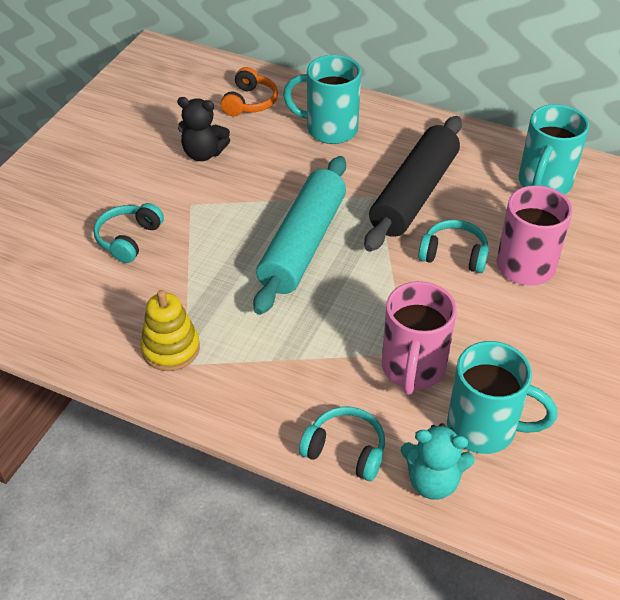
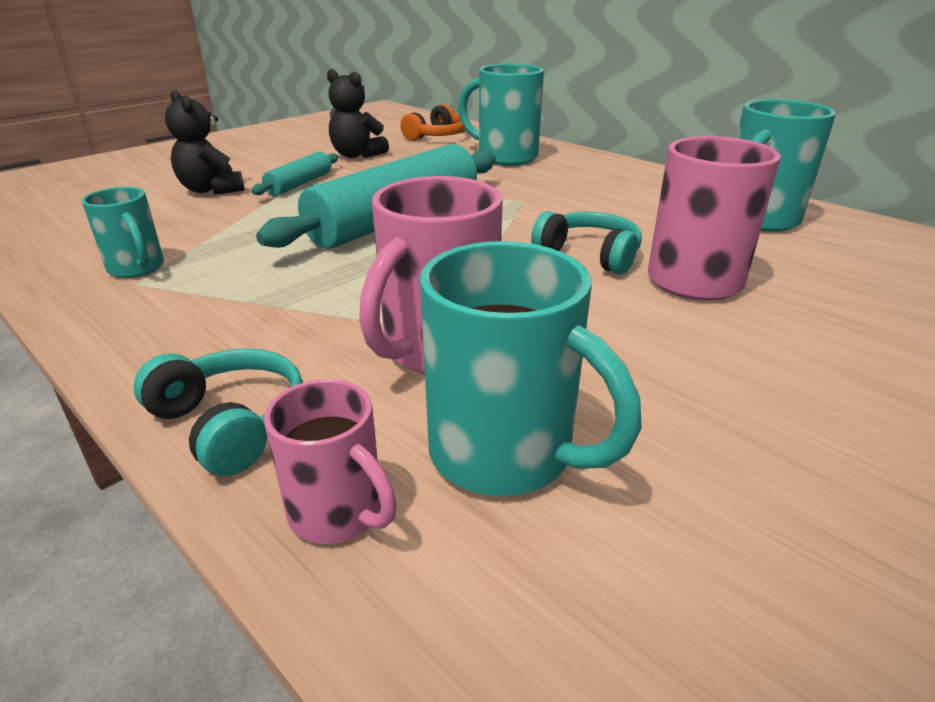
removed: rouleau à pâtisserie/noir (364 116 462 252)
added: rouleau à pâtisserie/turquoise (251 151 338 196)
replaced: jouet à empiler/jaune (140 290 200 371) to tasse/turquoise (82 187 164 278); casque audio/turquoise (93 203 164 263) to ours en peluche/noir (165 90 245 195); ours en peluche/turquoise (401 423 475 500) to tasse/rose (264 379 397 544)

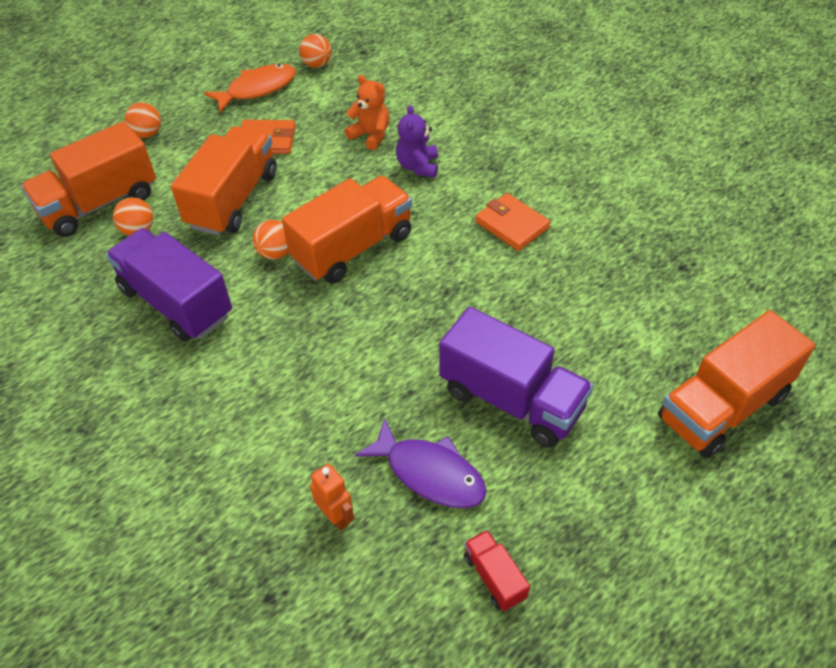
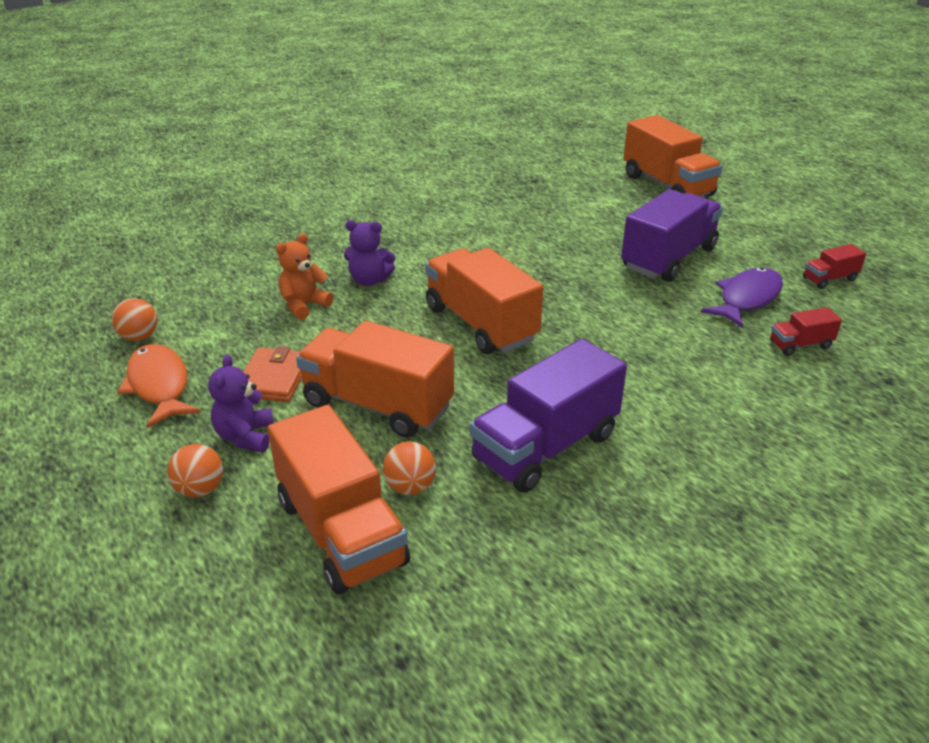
removed: balle/orange (253 220 288 260); portefeuille/orange (475 193 550 251)
added: ours en peluche/violet (208 354 274 452)
replaced: robot/orange (310 464 354 531) to camion/rouge (770 307 842 356)

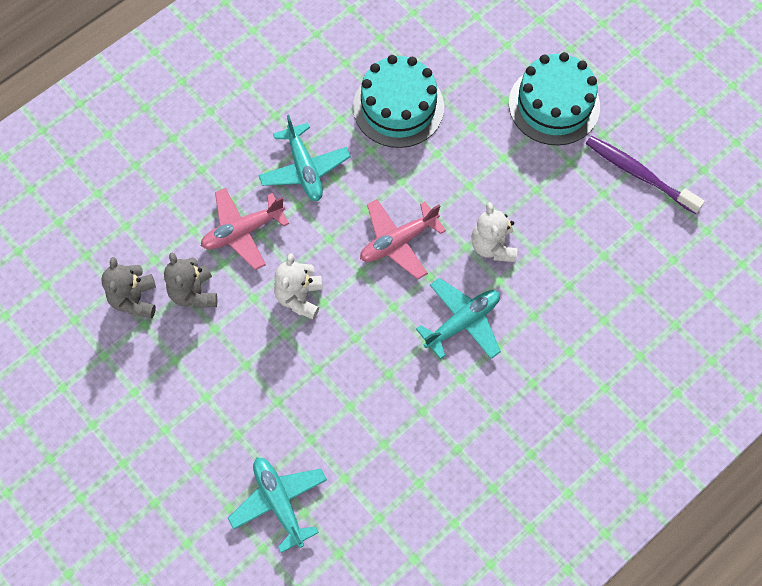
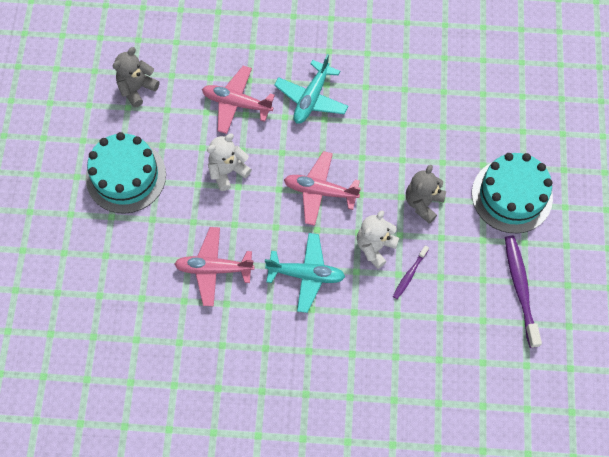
removed: avion/turquoise (228 457 327 553)
added: avion/rose (174 227 255 306); brosse à dents/violet (393 245 429 299)
moved: gâteau/turquoise (353 55 444 148) to (86 132 166 214); ours en peluche/gris (164 252 217 308) to (406 165 446 224)

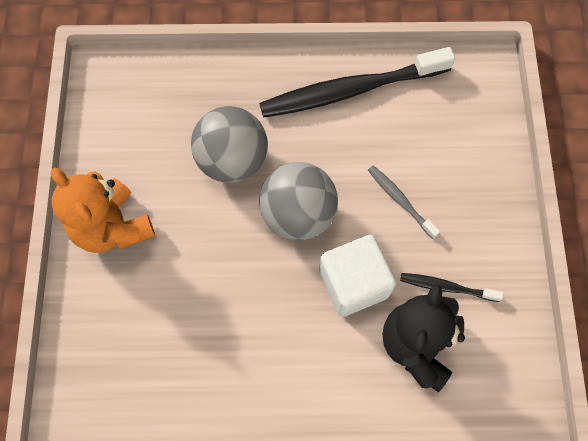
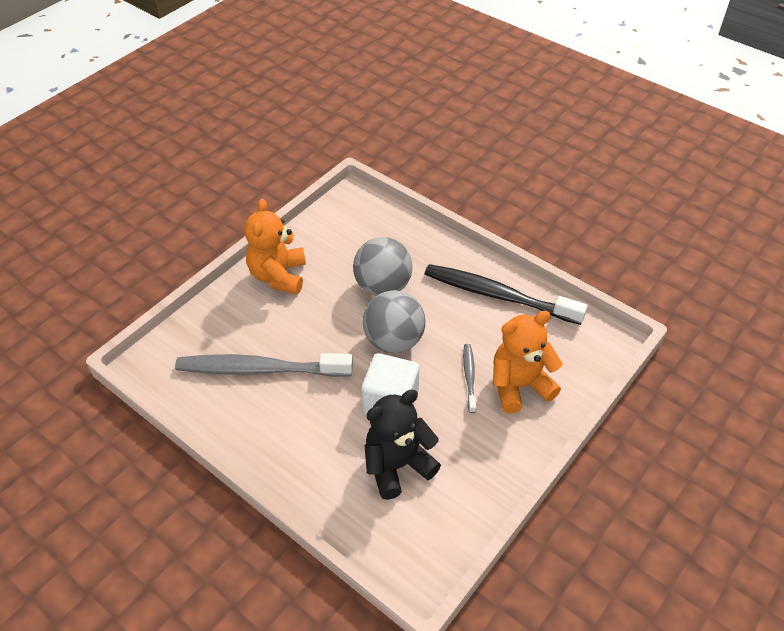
removed: brosse à dents/noir (400 273 503 302)
added: brosse à dents/gris (175 353 353 377); ours en peluche/orange (493 311 563 414)

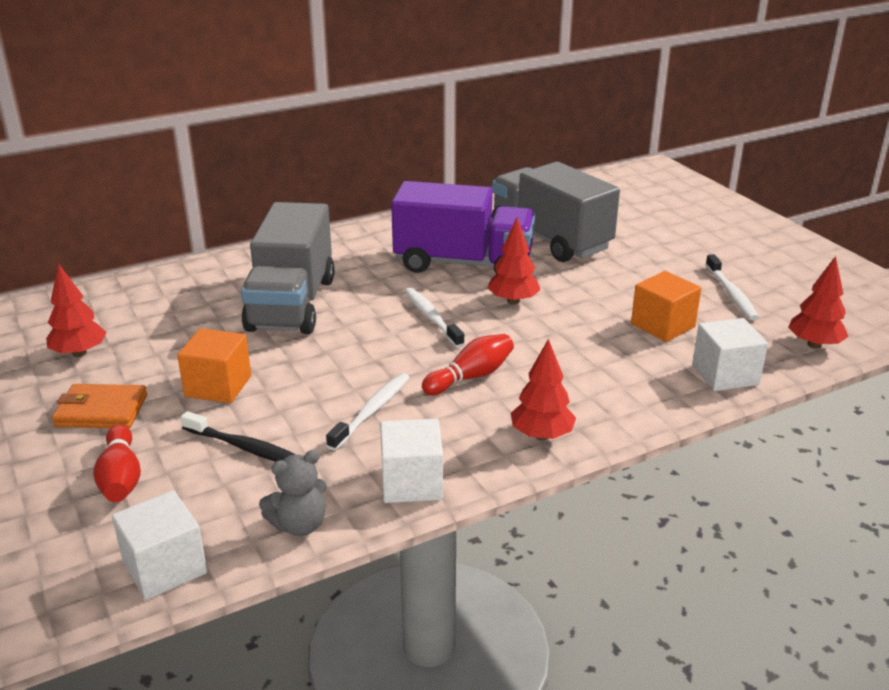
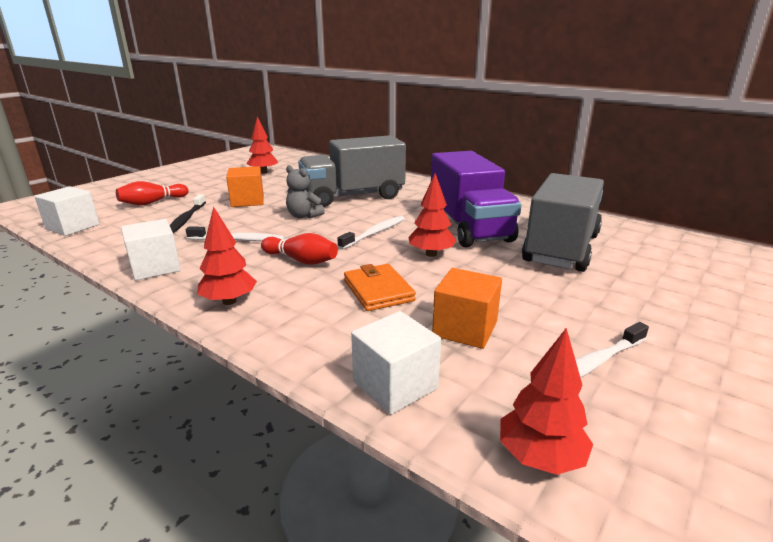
moved: ours en peluche/gris (259 450 327 536) to (286 165 325 218); portefeuille/orange (52 384 147 428) to (344 264 416 311)

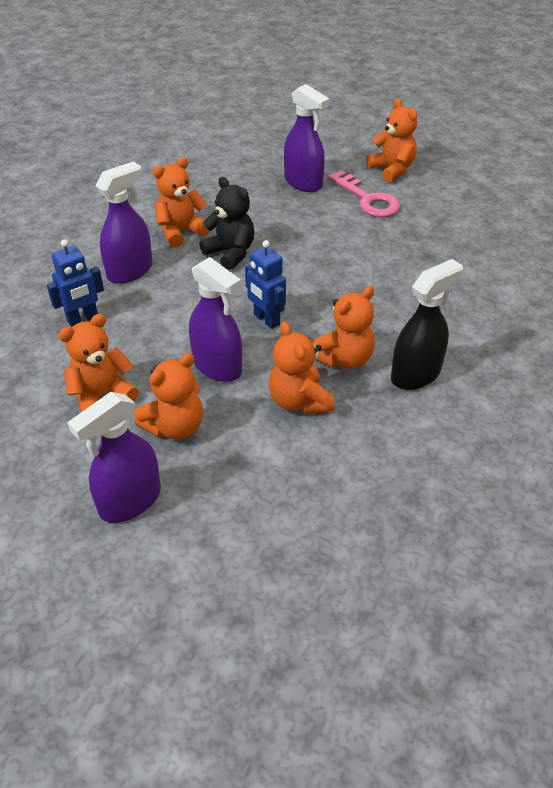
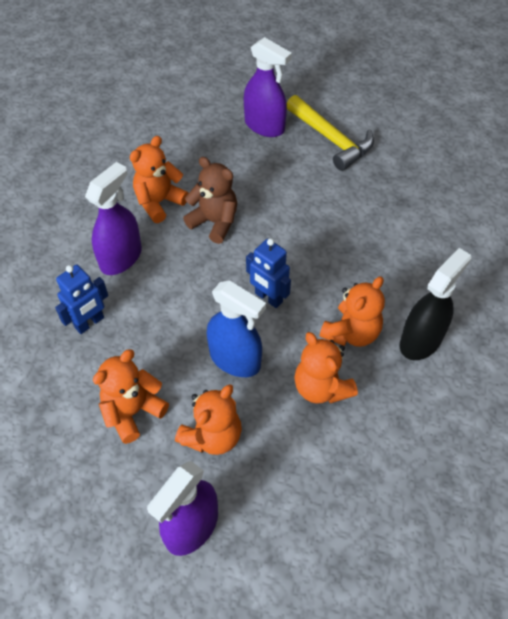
removed: ours en peluche/orange (366 98 417 182)
replaced: clé/rose (328 170 401 217) to marteau/jaune (287 95 374 171)
recoloured: ours en peluche/noir (199 177 254 270) to ours en peluche/marron (183 157 237 244); vaporisateur/violet (189 257 242 382) to vaporisateur/bleu (207 280 266 377)

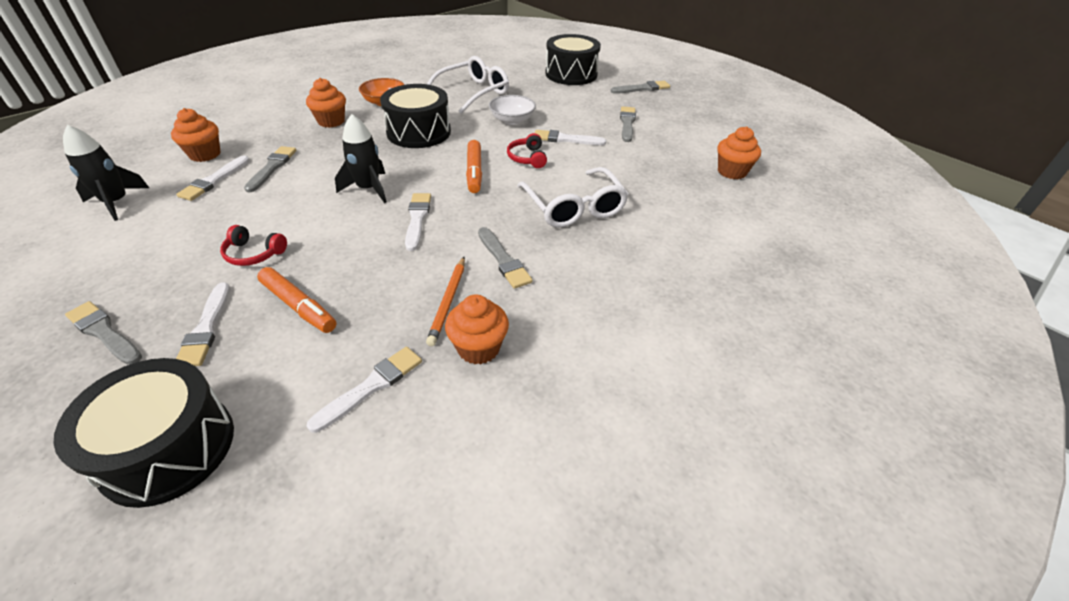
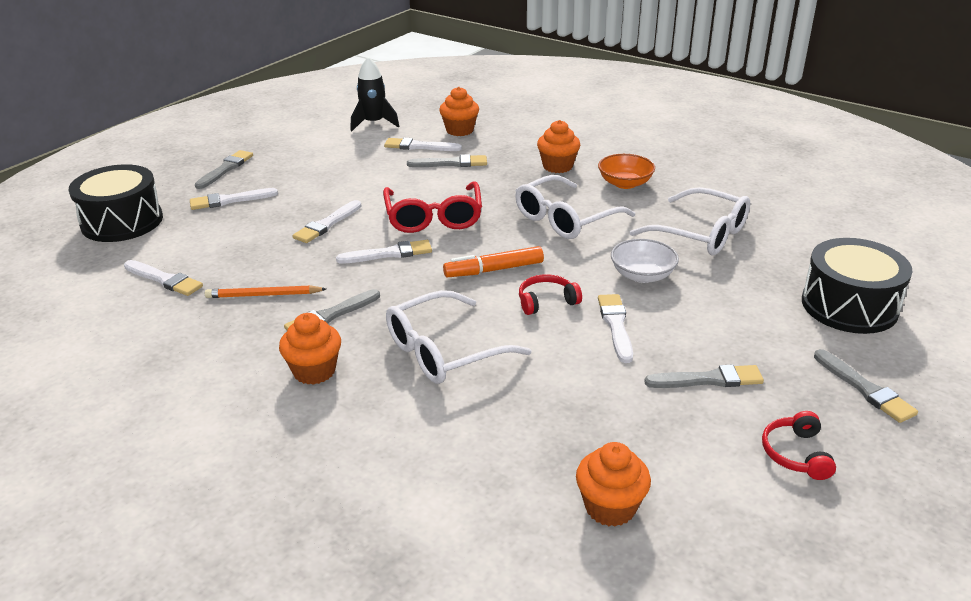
removed: feutre/orange (257 267 336 333)
added: pinceau/blanc (292 200 361 243)
moved: muffin/orange (445 294 509 365) to (279 313 341 385); casque audio/rouge (220 225 287 266) to (762 411 836 480)
replaced: fusée/noir (335 114 387 203) to lunettes/rouge (383 181 482 233); tambour/noir (380 84 451 148) to lunettes/blanc (515 175 635 239)

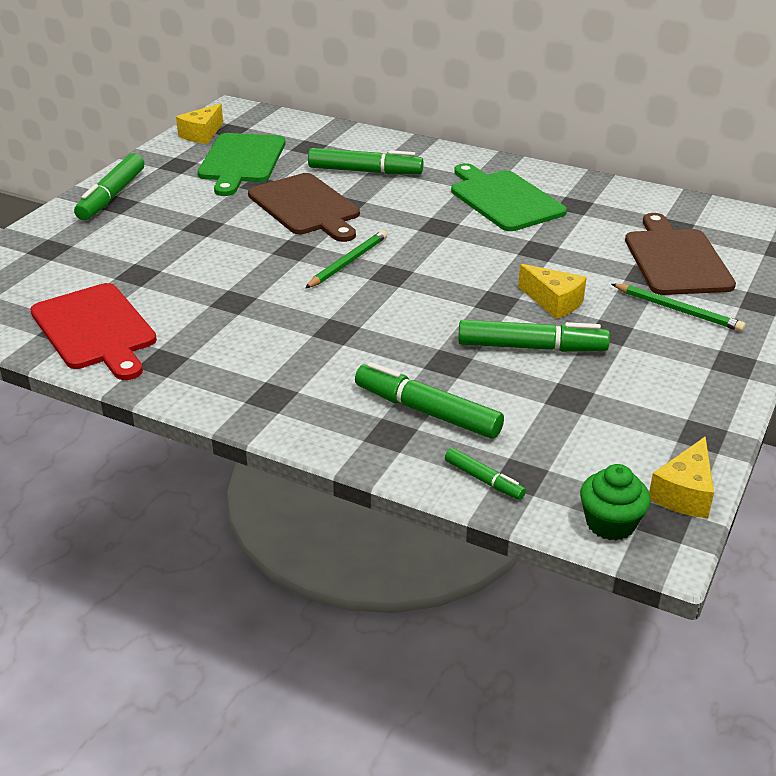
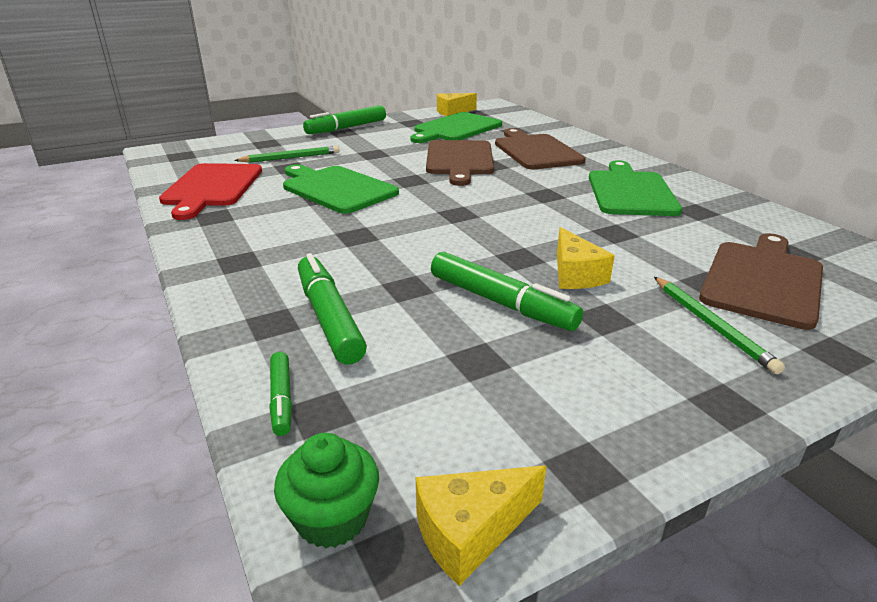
added: planche à découper/vert (283 164 399 214)
moved: crayon/vert (305 230 387 288) to (234 146 339 163)
replaced: feutre/vert (308 148 423 174) to planche à découper/marron (495 128 586 169)

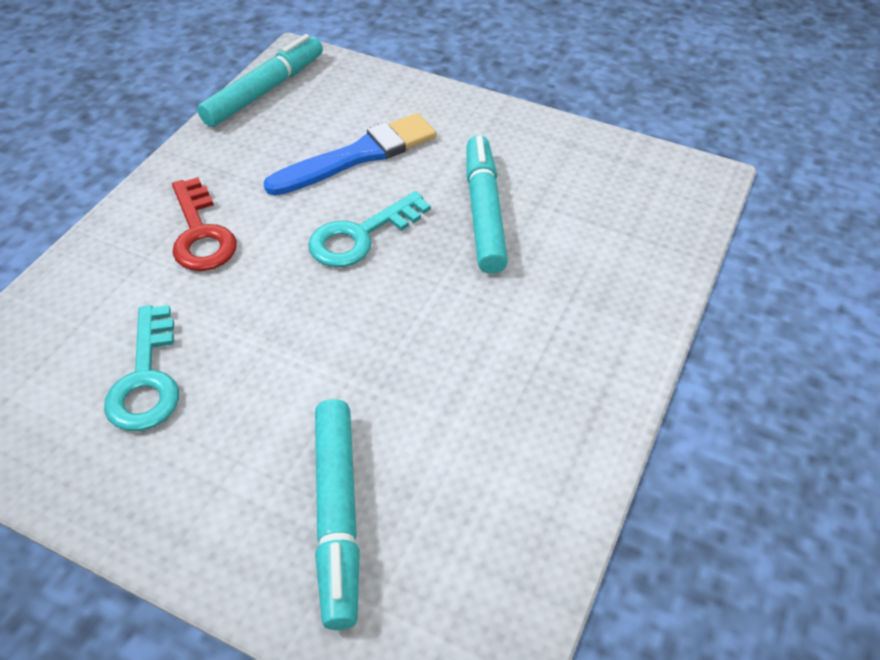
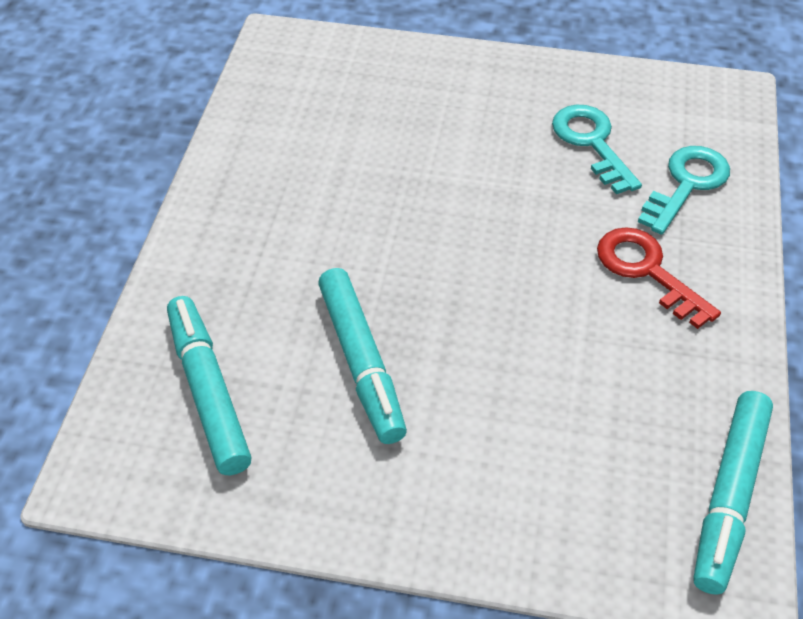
removed: pinceau/bleu (263 113 436 196)
moved: feutre/turquoise (315 399 360 630) to (167 296 252 475); clé/turquoise (308 191 431 267) to (638 146 730 235)

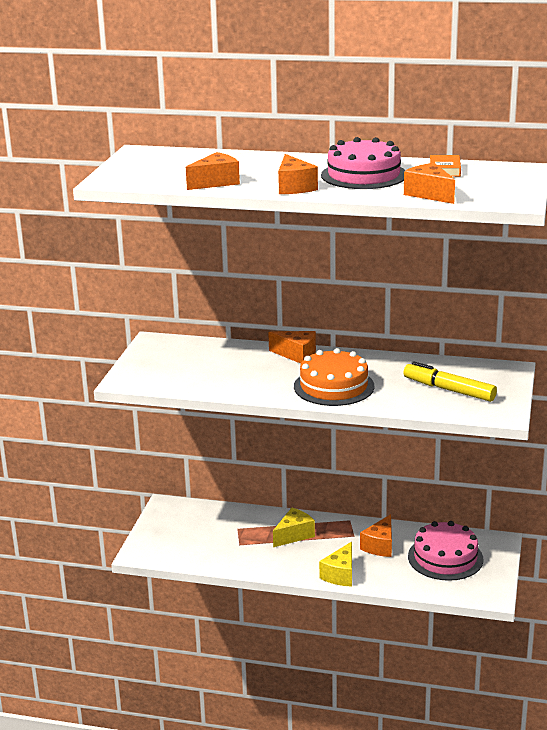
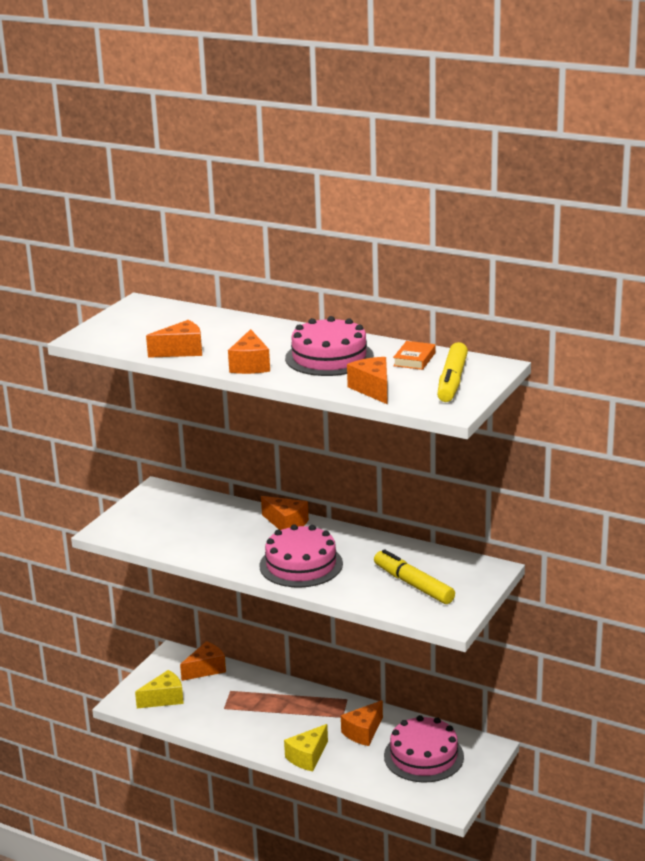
added: fromage/orange (180 641 226 681); feutre/jaune (437 342 468 402)
moved: fromage/jaune (273 508 315 547) to (135 670 184 708)
recoloured: gâteau/orange (294 348 374 406) to gâteau/rose (259 524 343 588)

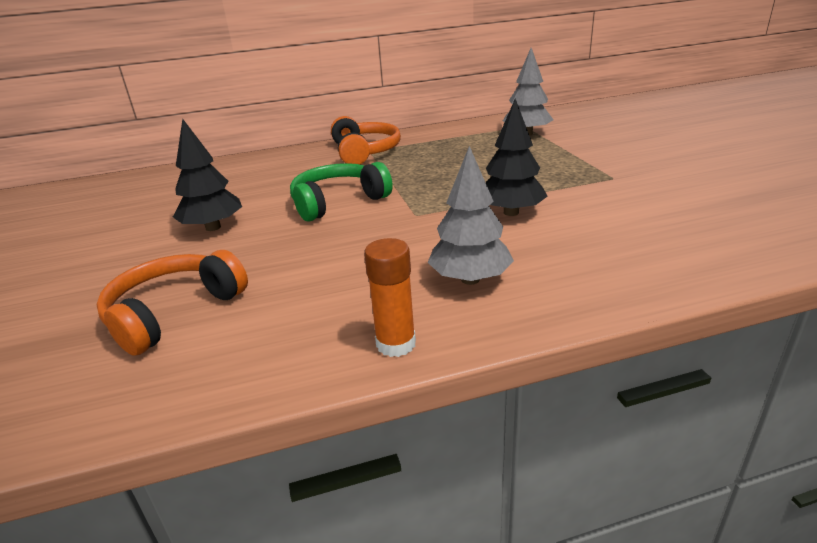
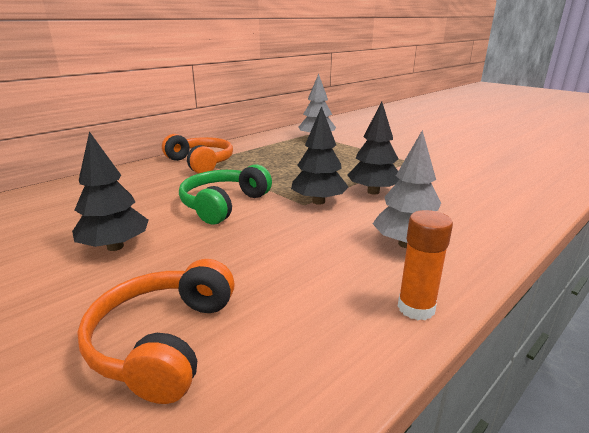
added: arbre/noir (291 106 349 205)

